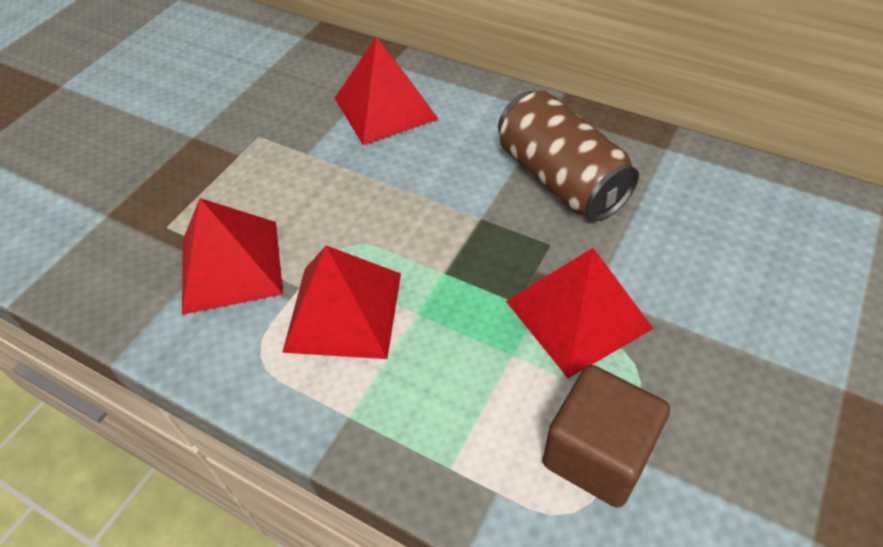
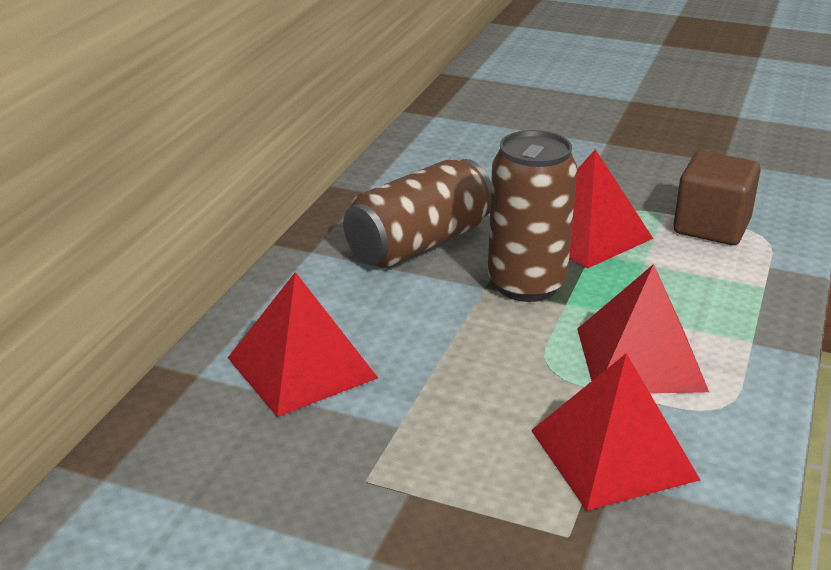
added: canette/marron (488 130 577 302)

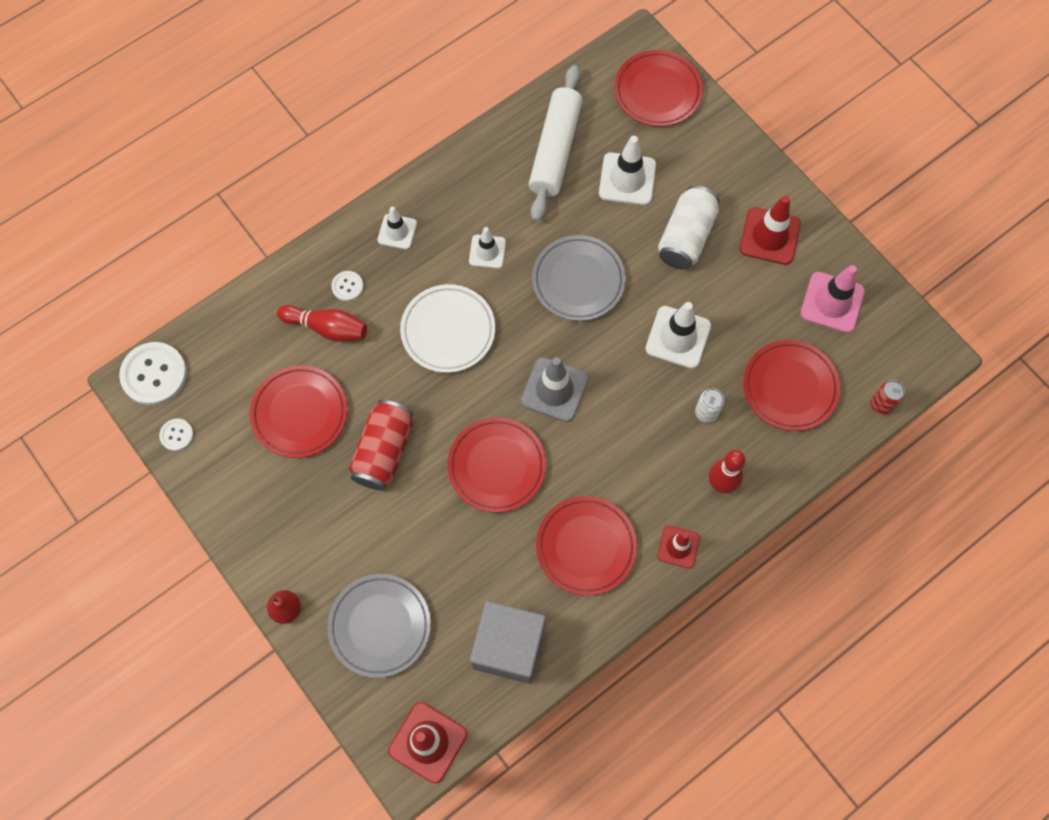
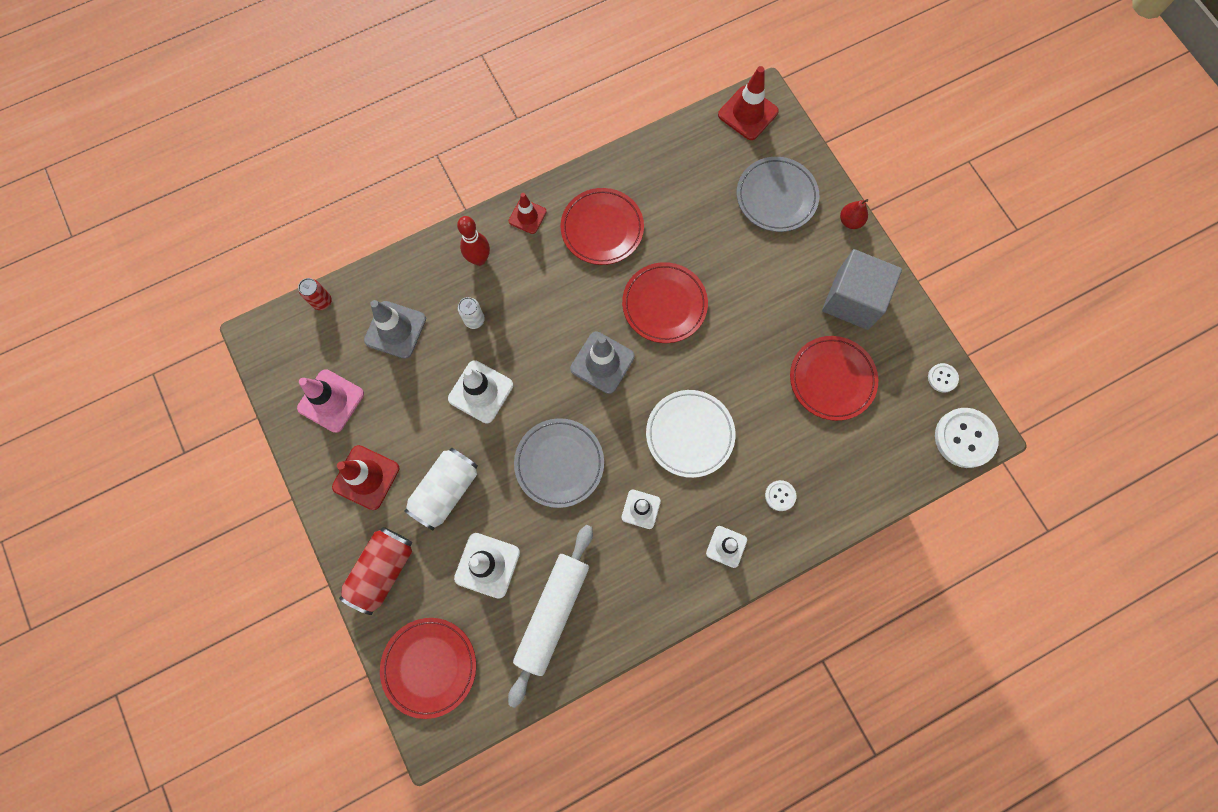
removed: quille/rouge (277 305 367 342)
moved: canette/rouge (349 400 413 490) to (339 527 412 615); cube/gris (470 601 546 684) to (822 249 902 330)
replaced: assiette/rouge (743 340 840 431) to cône de chantier/gris (364 300 426 359)

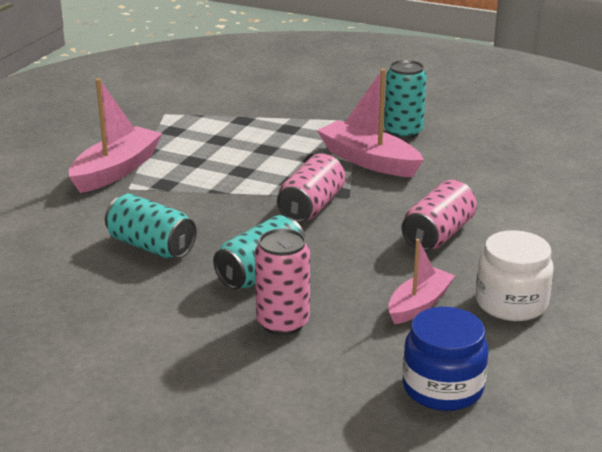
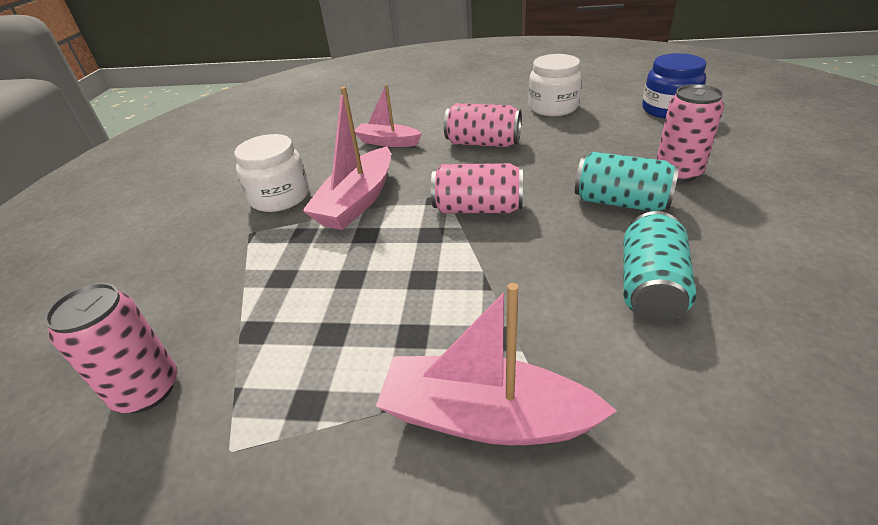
added: canette/rose (44 283 177 413)
moved: bateau/rose (388 239 455 324) to (355 84 422 147)
replaced: canette/turquoise (384 60 427 139) to bocal/blanc (234 134 309 212)

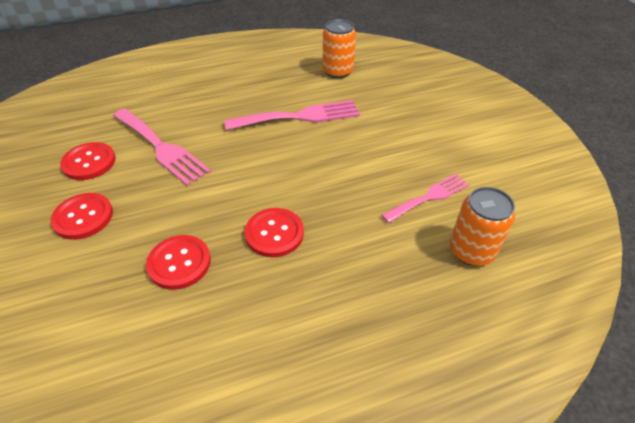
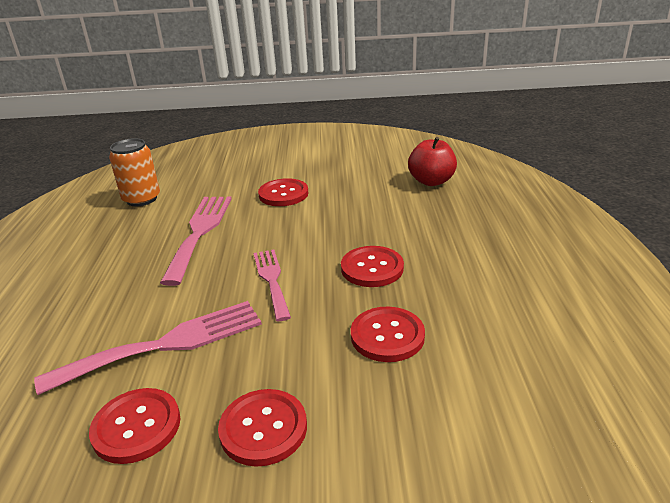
added: bouton/rouge (258 178 308 206)
moved: fourchette/rose (381 174 469 223) to (254 249 291 321)
replaced: canette/orange (450 187 515 266) to pomme/rouge (408 137 457 186)

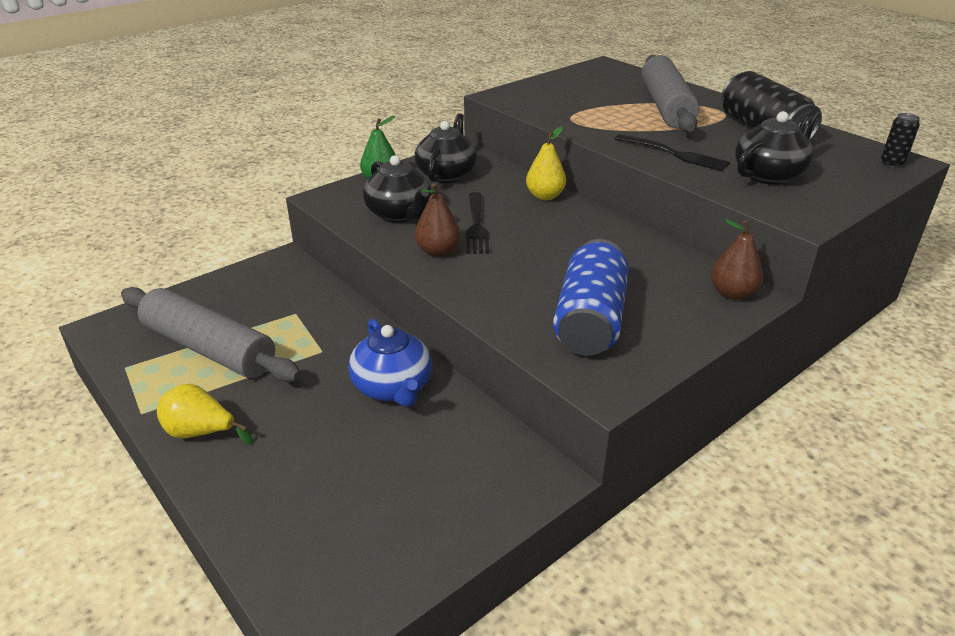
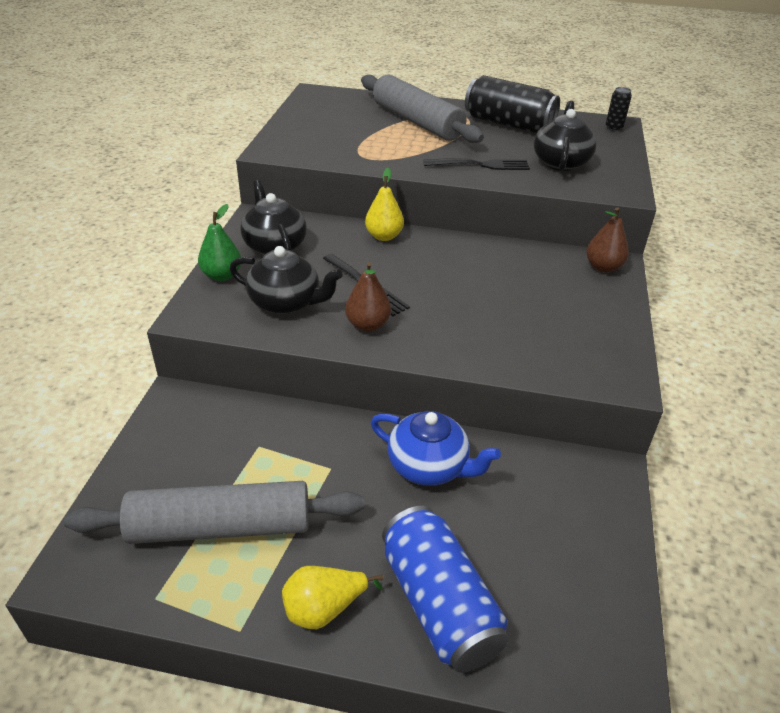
moved: canette/bleu (553 239 629 356) to (382 506 508 673)

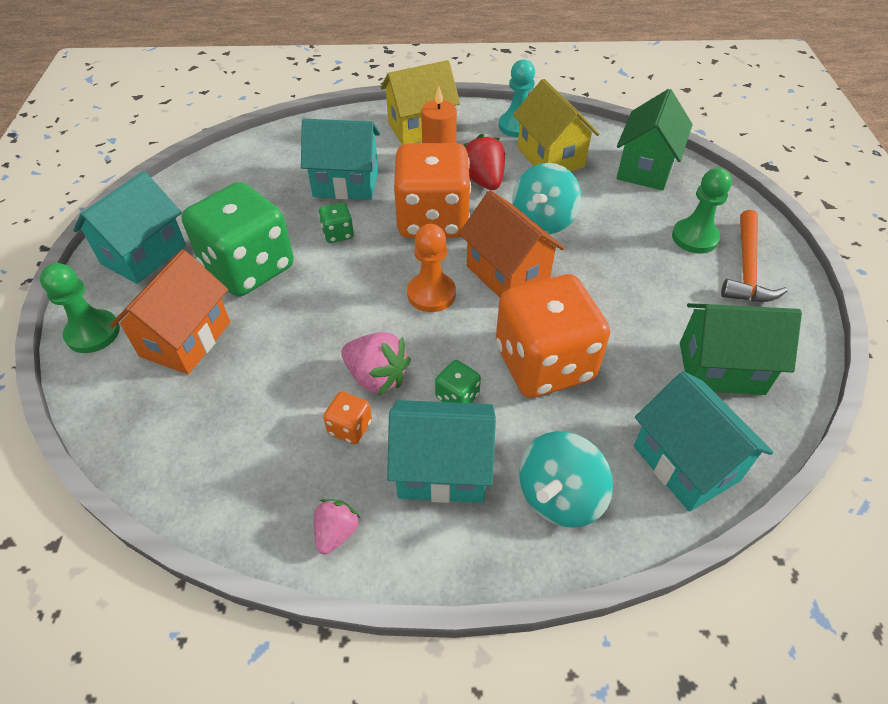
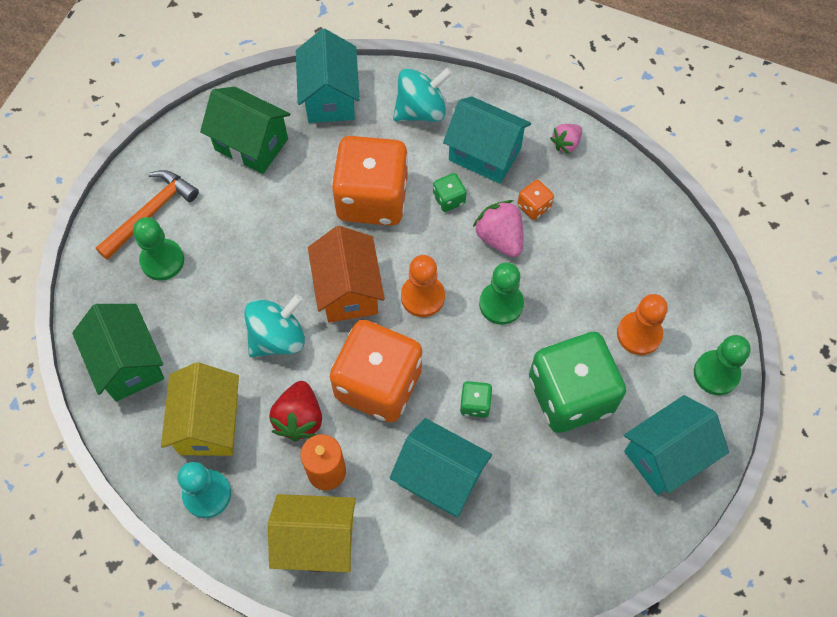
added: pion/vert (479 262 524 325)
replaced: maison/orange (110 250 230 374) to pion/orange (617 294 668 355)
turned: maison/vert (617 89 693 190) = (72 304 164 401) 75 degrees counterclockwise

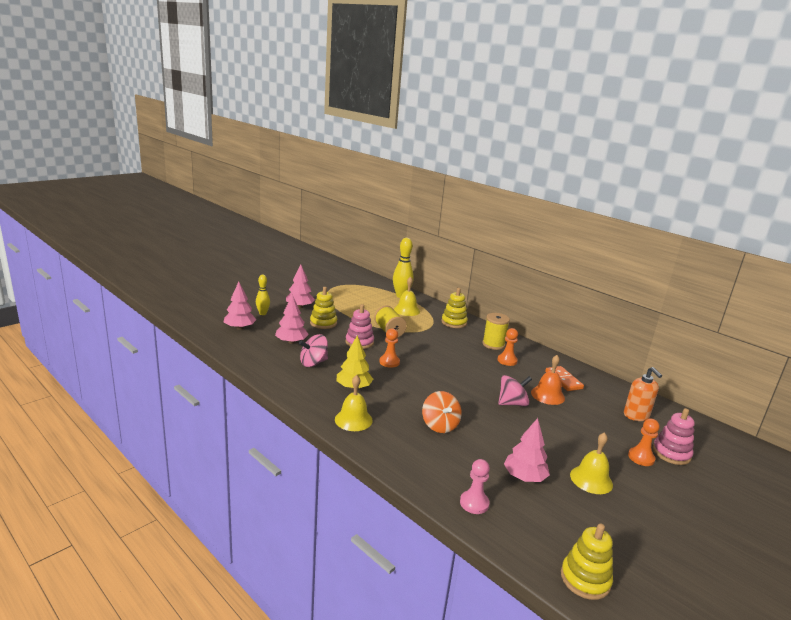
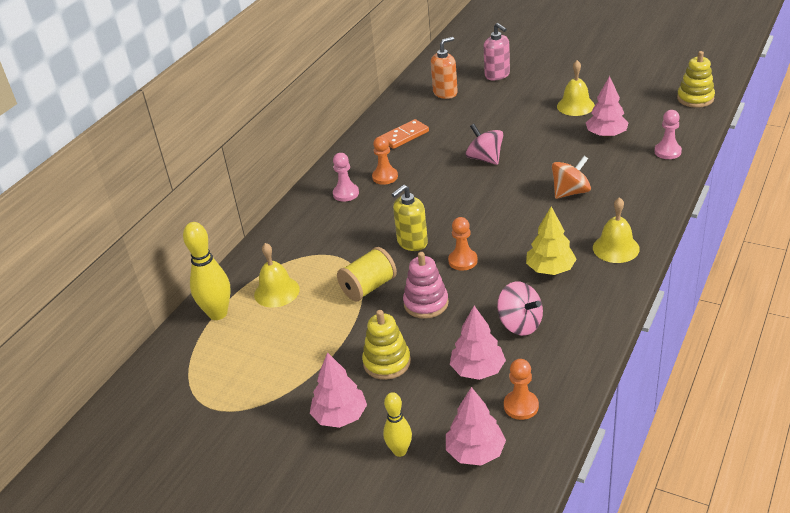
removed: jouet à empiler/jaune (441 288 468 328); cloche/orange (531 355 565 405)
added: distributeur de savon/jaune (391 185 428 251)
moved: pion/orange (628 419 659 466) to (504 359 539 420)
replaced: bobine/jaune (482 313 510 350) to pion/rose (333 153 359 202); jouet à empiler/rose (653 408 695 465) to distributeur de savon/rose (483 23 510 80)

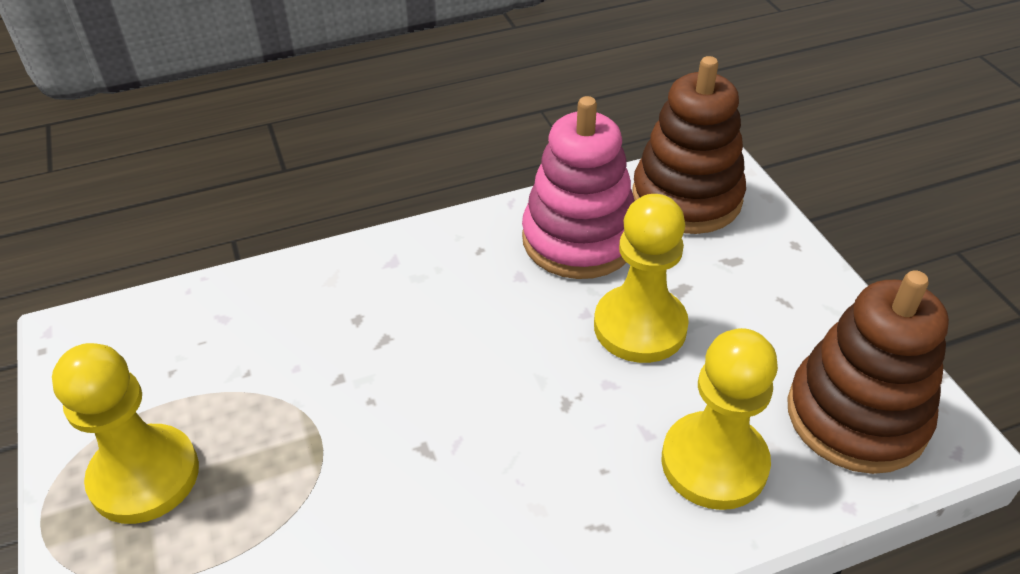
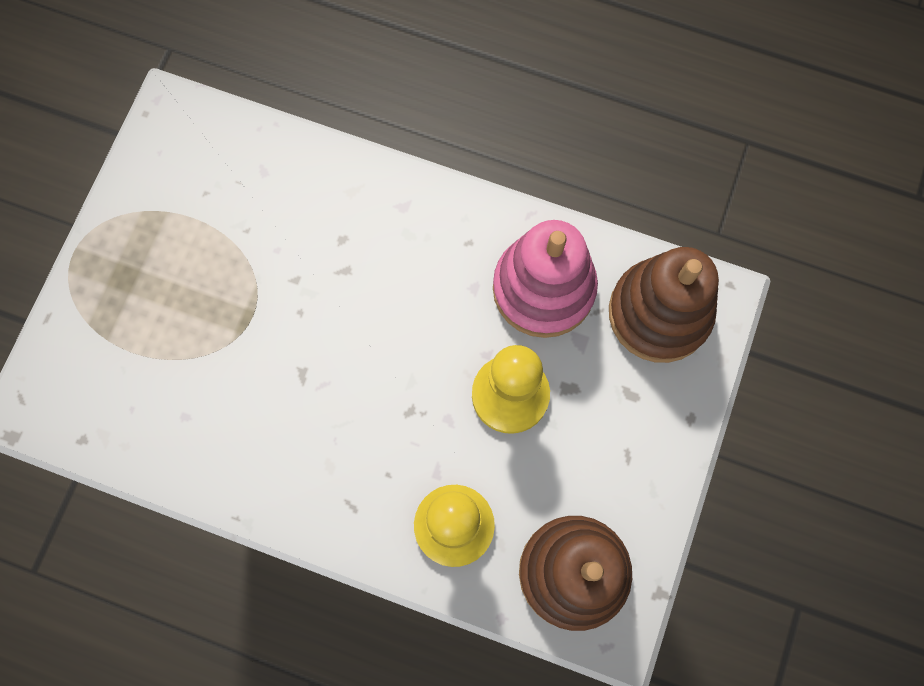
removed: pion/jaune (52 343 199 524)

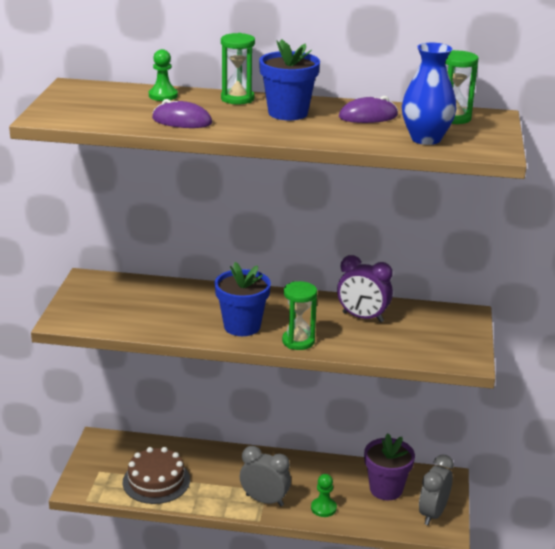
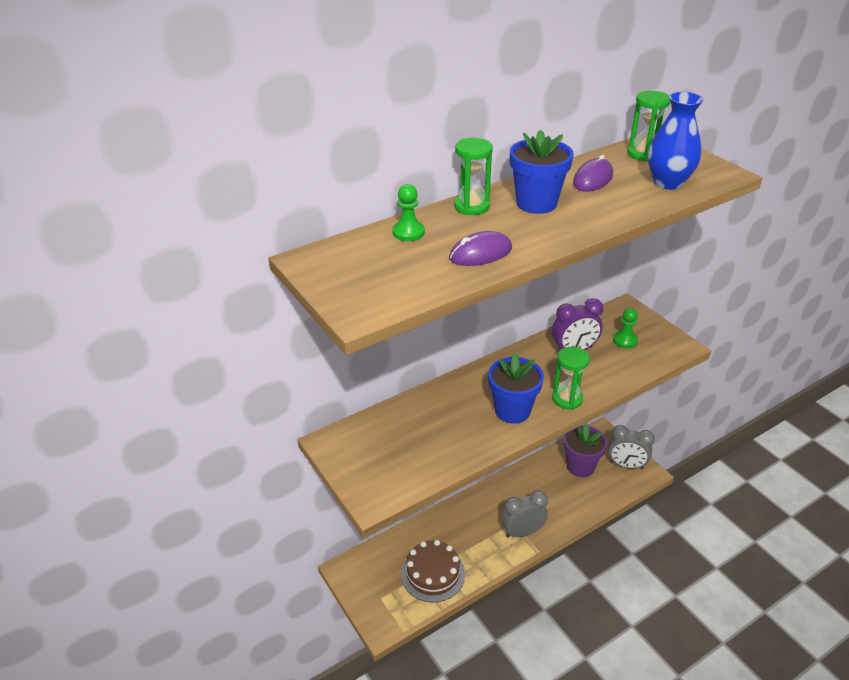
moved: pion/vert (311 474 337 517) to (613 308 638 349)
turned: réveil/gris (419 454 454 525) = (608 425 655 469) 60 degrees counterclockwise

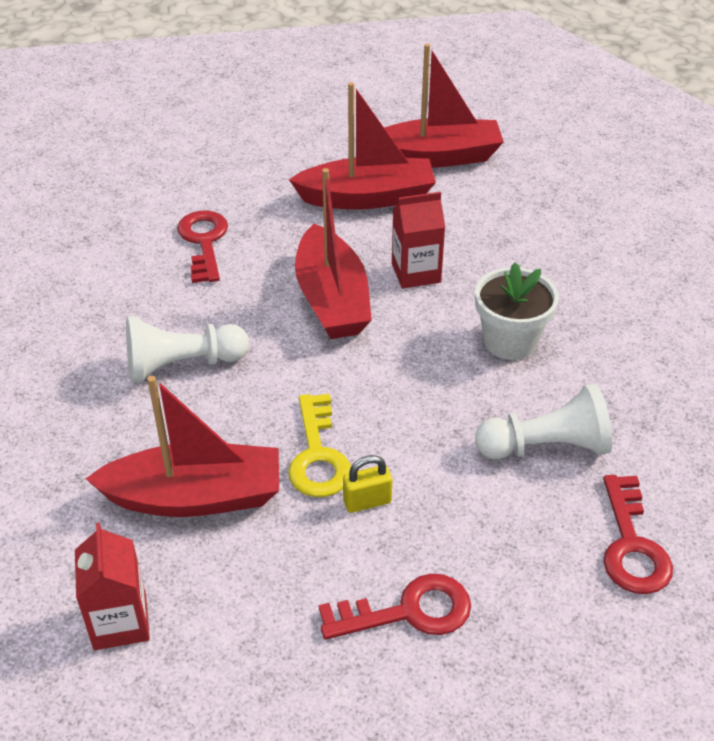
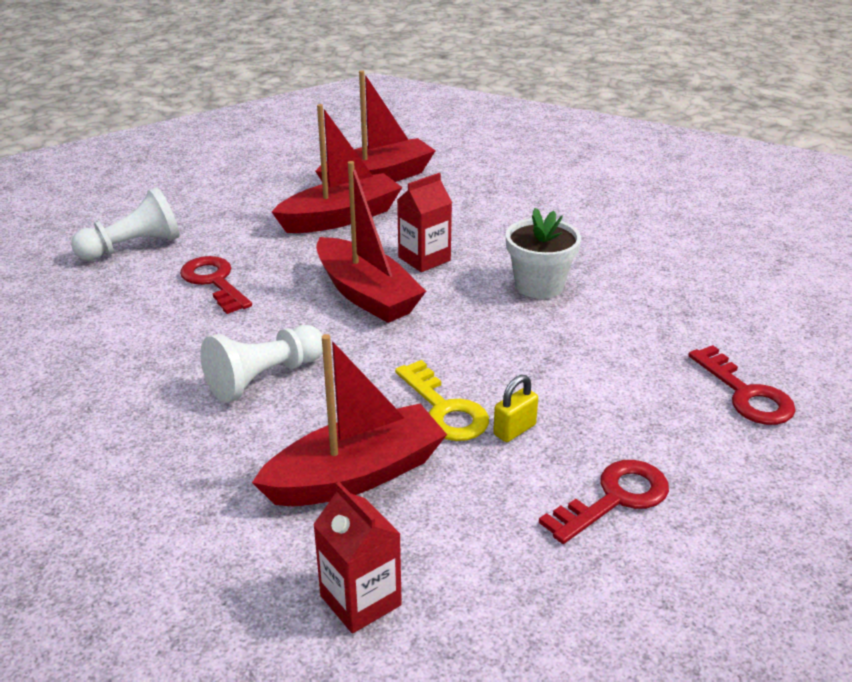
moved: pion/blanc (475 384 612 459) to (71 187 180 261)

